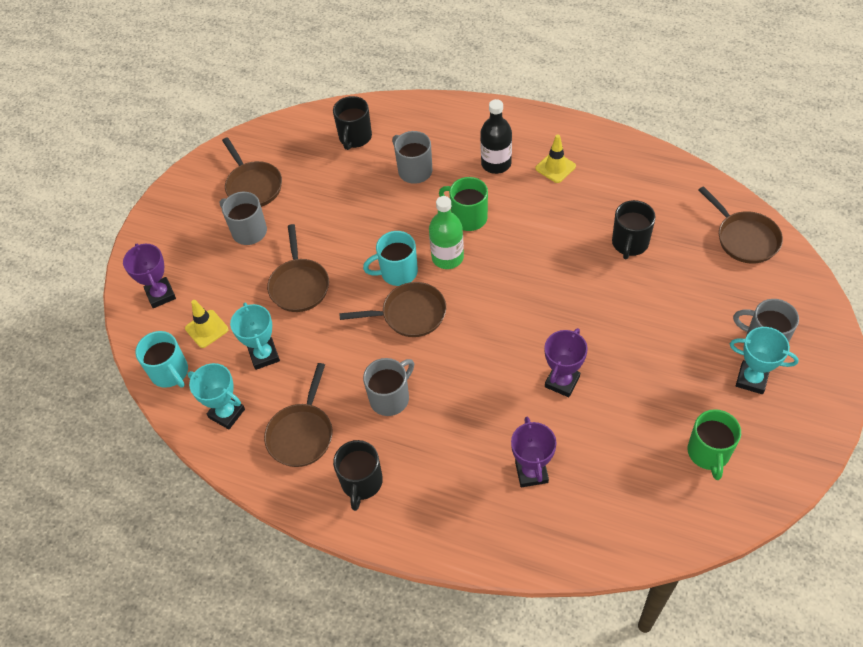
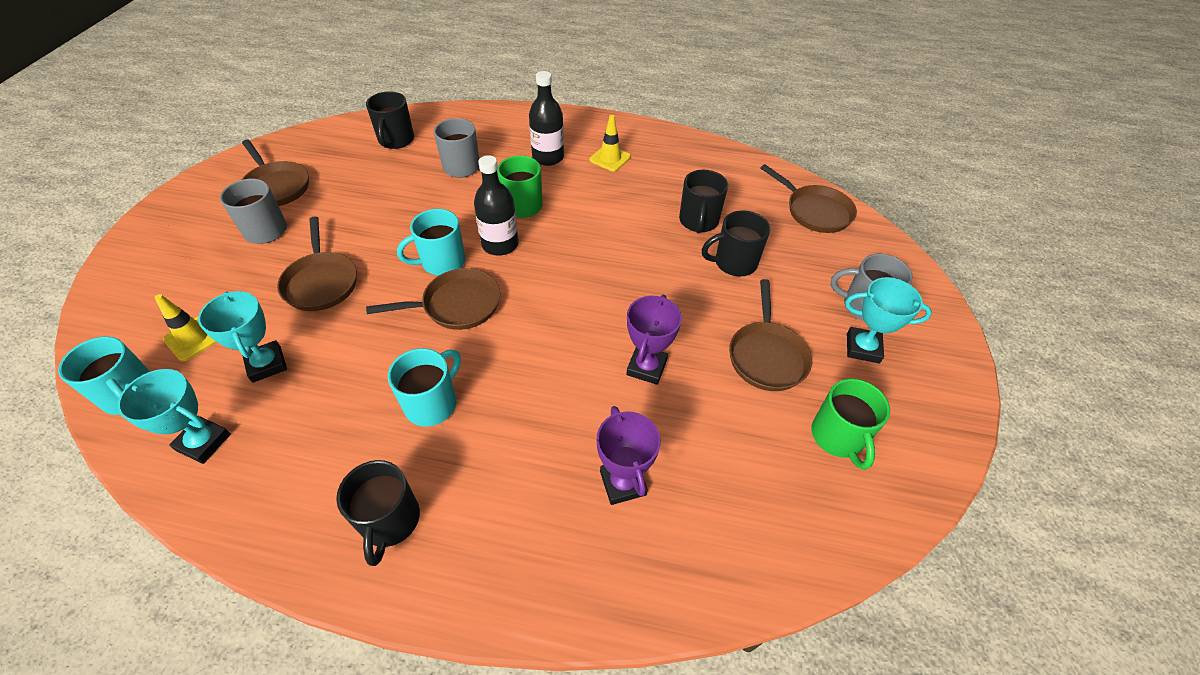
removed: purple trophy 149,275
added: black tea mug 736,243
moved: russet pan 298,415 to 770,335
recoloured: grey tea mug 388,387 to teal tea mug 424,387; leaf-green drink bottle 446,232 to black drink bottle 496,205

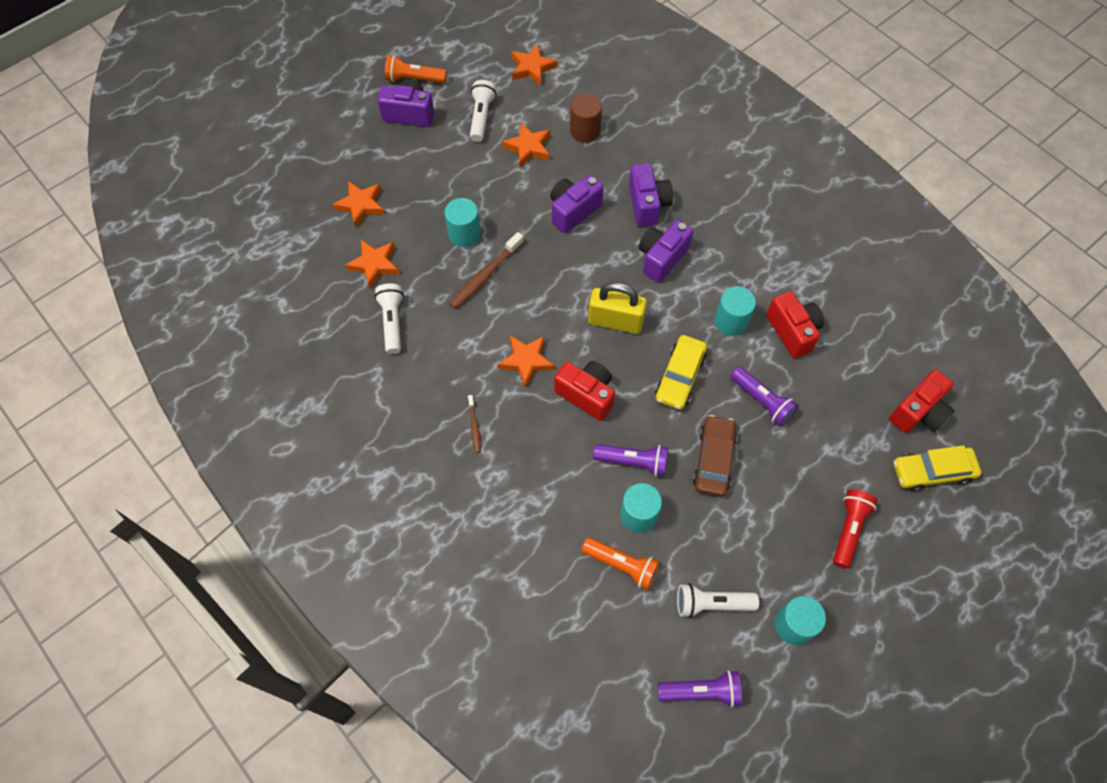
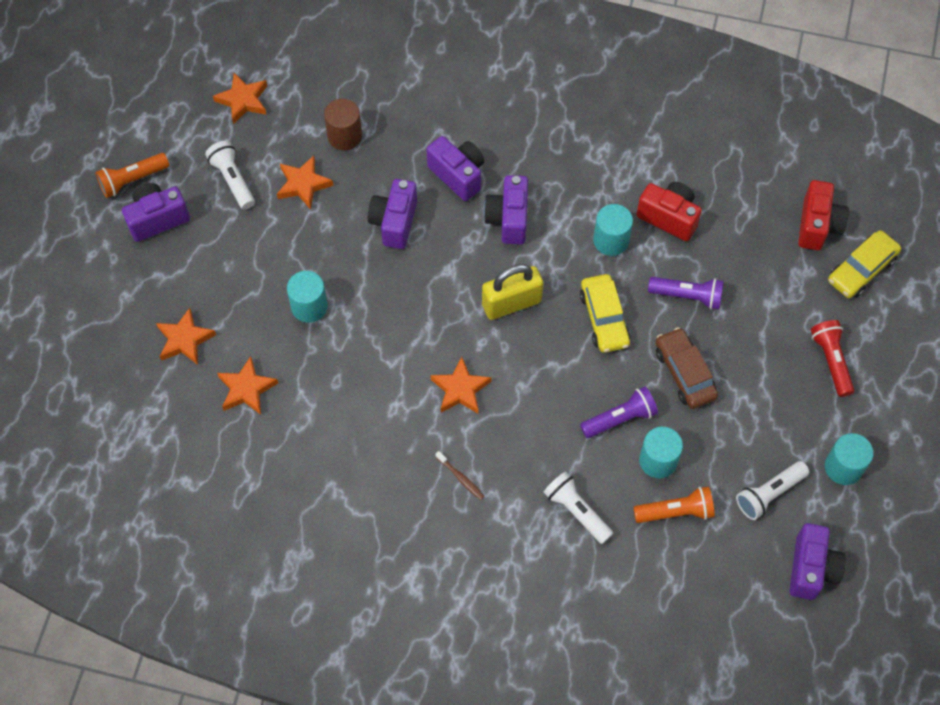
removed: russet tooth brush 486,270; scarlet compact camera 584,391
moved: pure white torch 389,318 to 578,507
replaced: purple torch 700,688 to purple compact camera 818,561

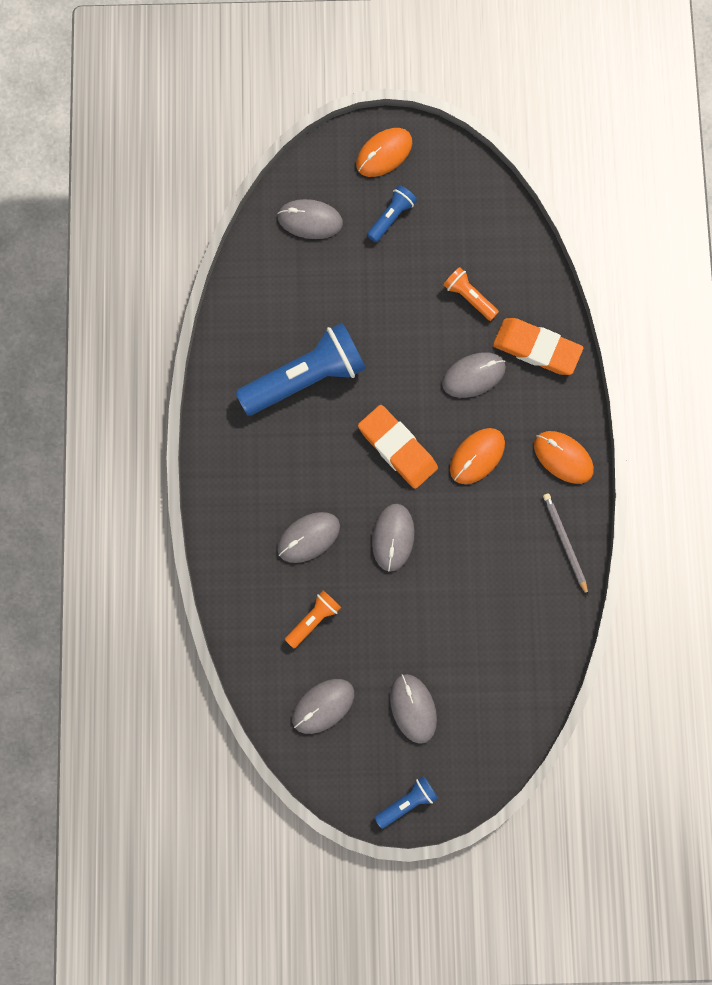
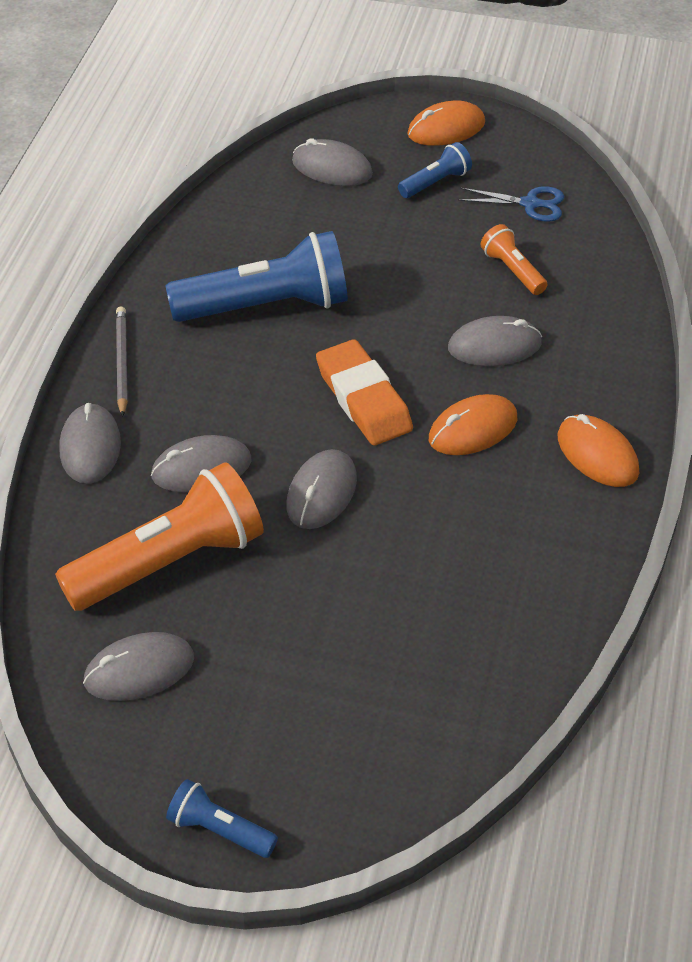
removed: orange pencil eraser 538,346
added: cobalt pair of scissors 511,204
moved: grey PC mouse 413,709 to 90,443; grey lead pencil 565,544 to 122,362
turned: cobalt torch 406,802 = 222,818 135 degrees counterclockwise
resized: orange torch 313,619 = 159,536 x2.10

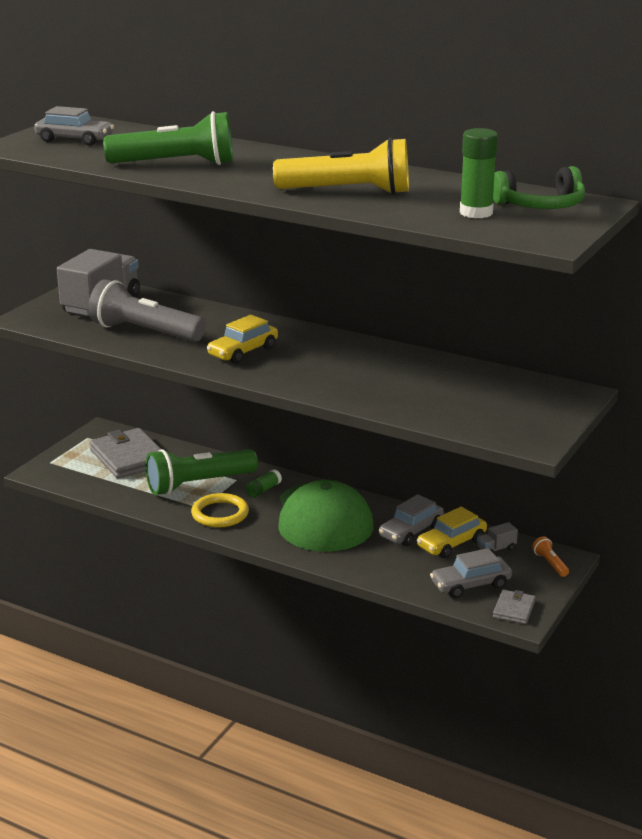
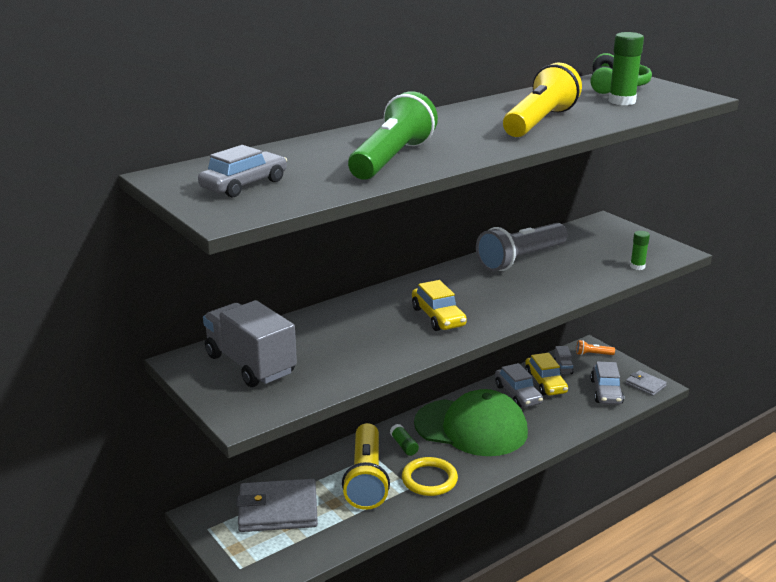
added: leaf-green stick of glue 640,250
moved: grey torch 147,310 to 522,247
recoloured: leaf-green torch 202,472 to yellow torch 366,466

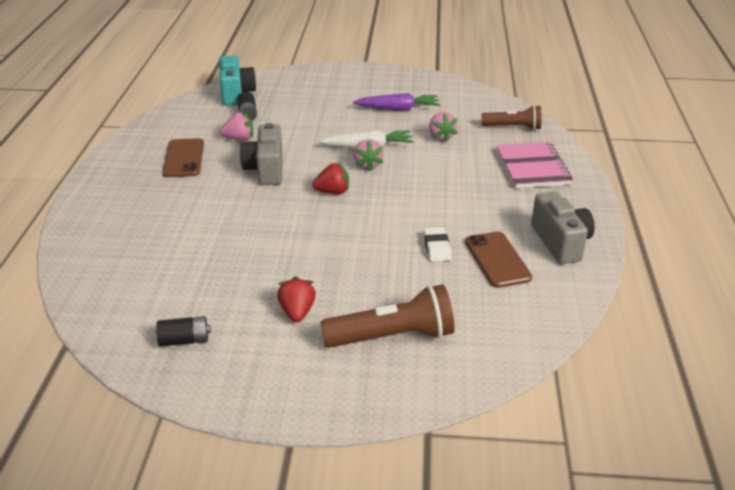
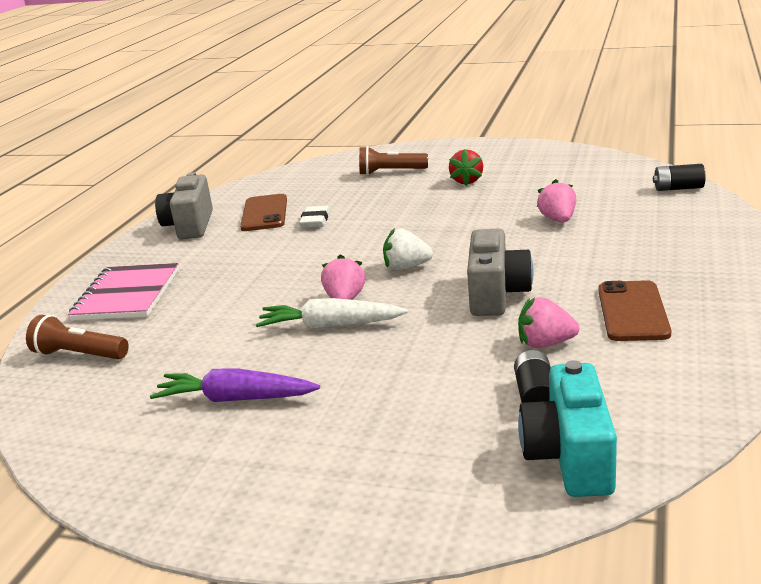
moved: black power cell 183,331 to 679,177; pink strawberry 443,127 to 556,200
recoloured: scarlet strawberry 330,178 to pure white strawberry 408,249
resized: russet torch 387,316 = 393,160 x0.66

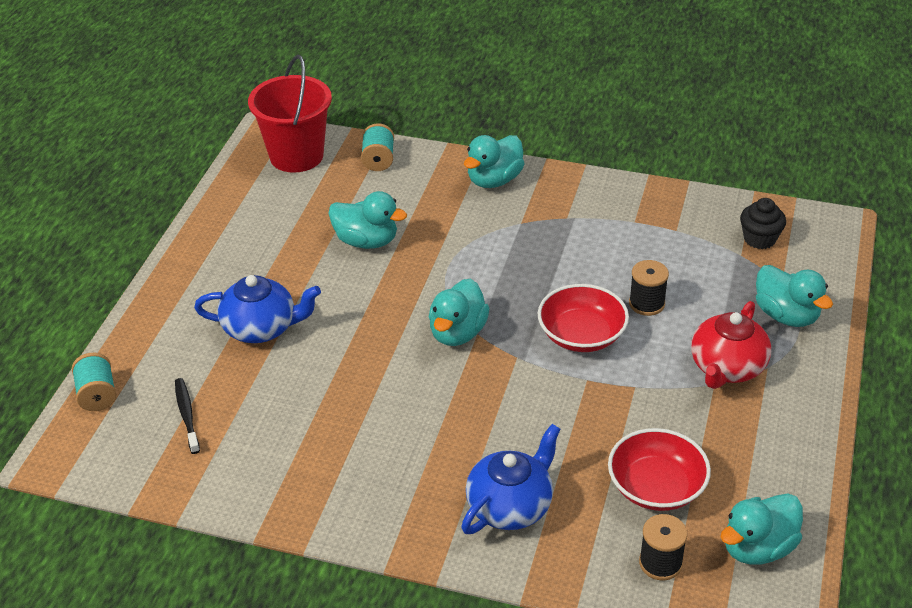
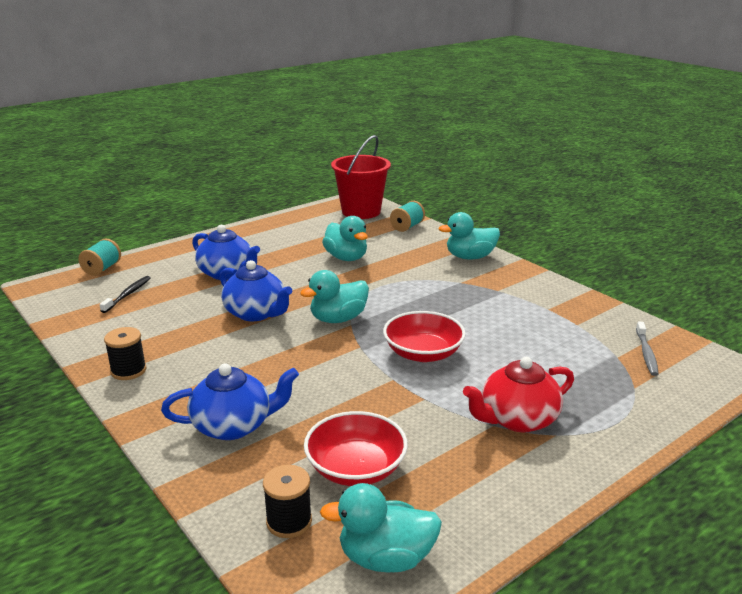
removed: teal duck 794,296
added: cobalt teapot 256,290
moved: black reel of thread 649,288 to 125,353
replaced: black muffin 763,223 to grey tooth brush 647,348

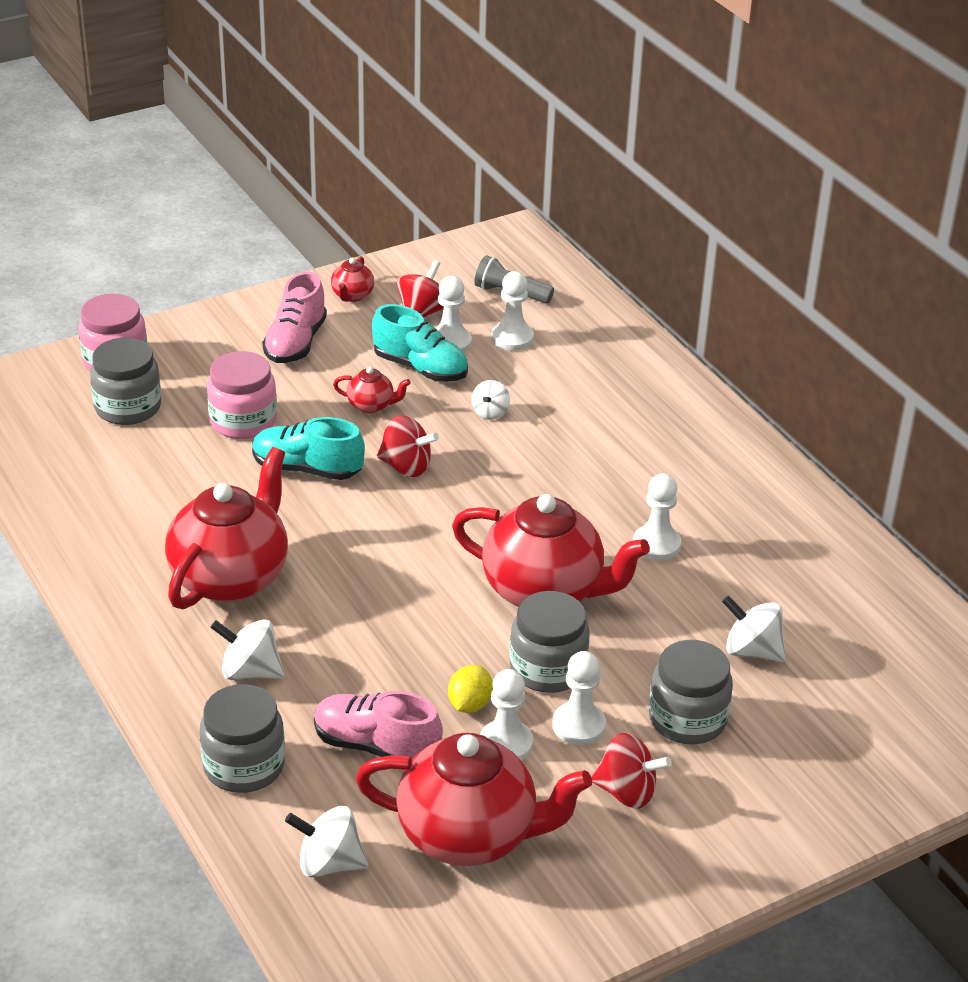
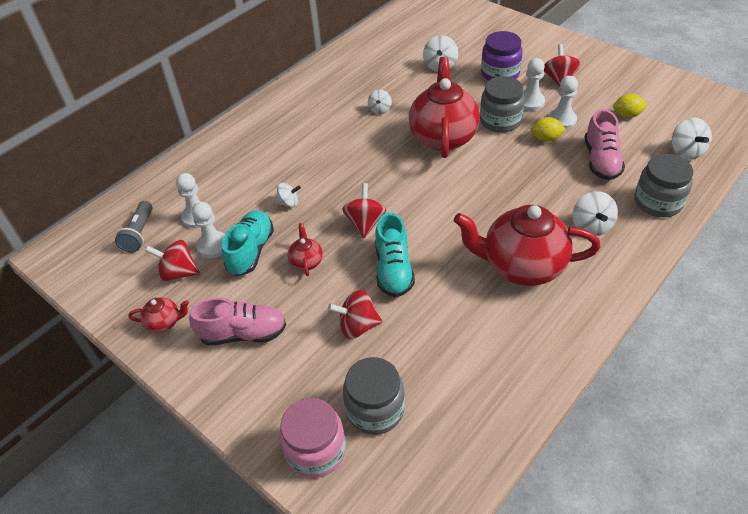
replaced: pink jar 242,395 to scarlet spinning top 355,314; scarlet teapot 474,799 to yellow toy lemon 630,106; pure white pawn 657,517 to pure white spinning top 380,101
recoloured: grey jar 691,692 to purple jar 502,56

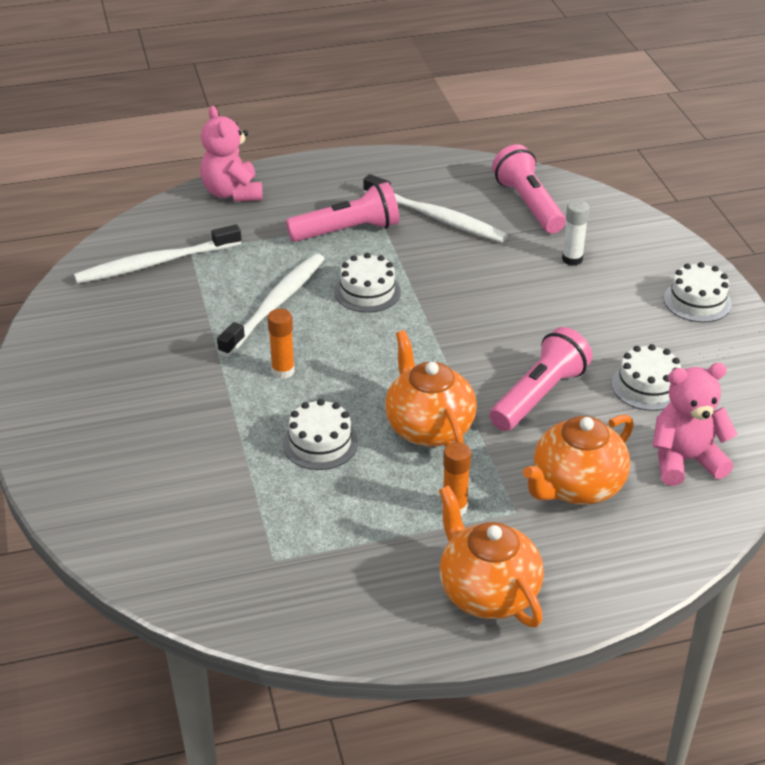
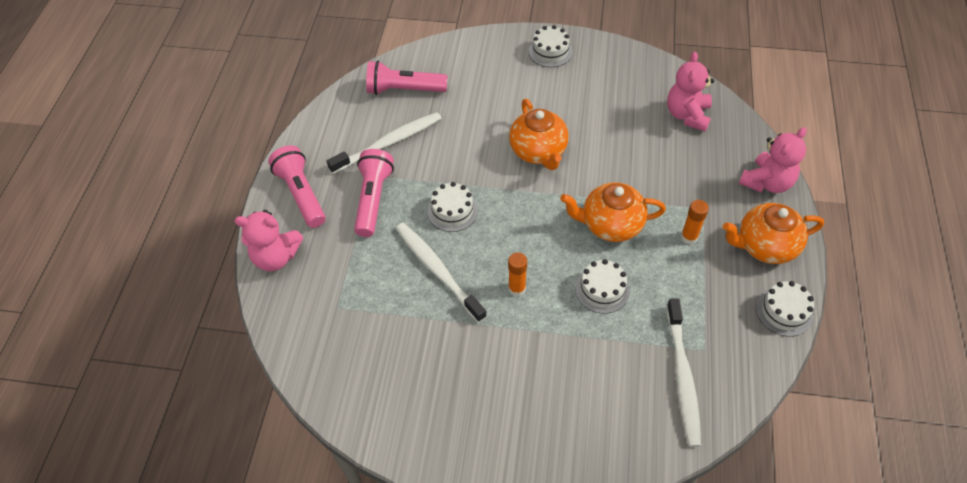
removed: pure white stick of glue 575,233
added: pink teddy 773,160
moved: pure white tooth brush 158,254 to 684,372; pink torch 541,379 to 297,186; orange teapot 578,460 to 539,134; pure white layer cake 646,377 to 785,309

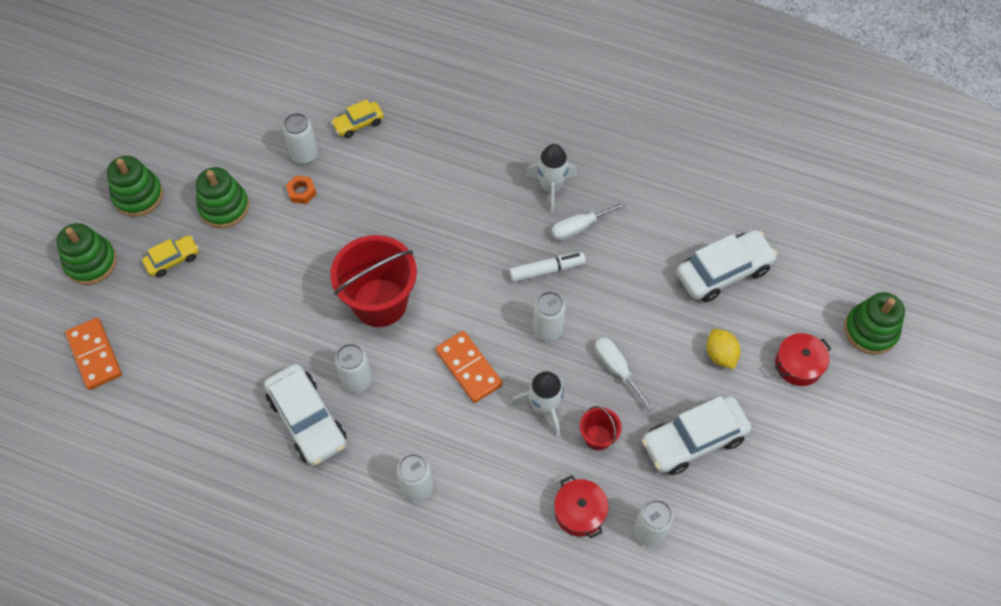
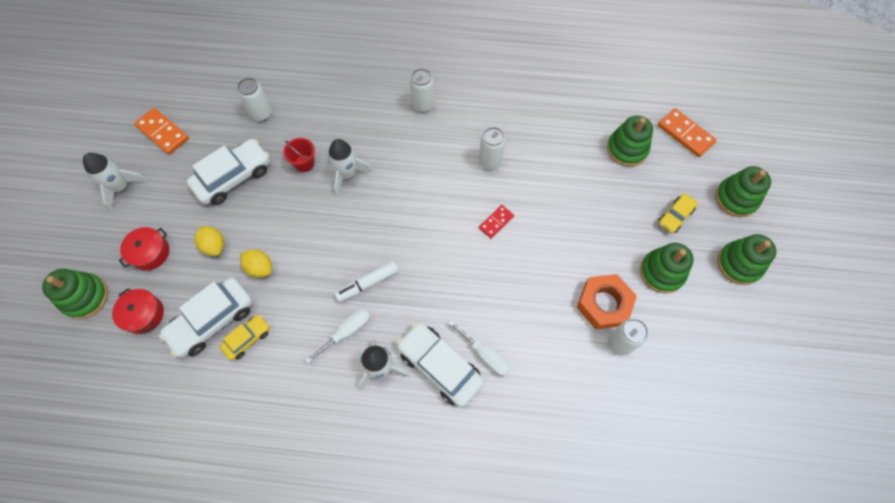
removed: pure white can 549,316
added: pure white toy rocket 115,181; yellow toy lemon 256,263; leaf-green stacking toy 630,141
moved: pure white automobile 305,415 to 440,364; yellow automobile 357,118 to 245,337; orange domino piece 469,367 to 161,131; scarlet cooking pot 581,507 to 138,311; pure white hand screwdriver 624,373 to 479,348
replaced: scarlet bucket 373,281 to scarlet domino piece 496,221
resized: orange hexagon nut 301,190 = 607,301 x2.03

